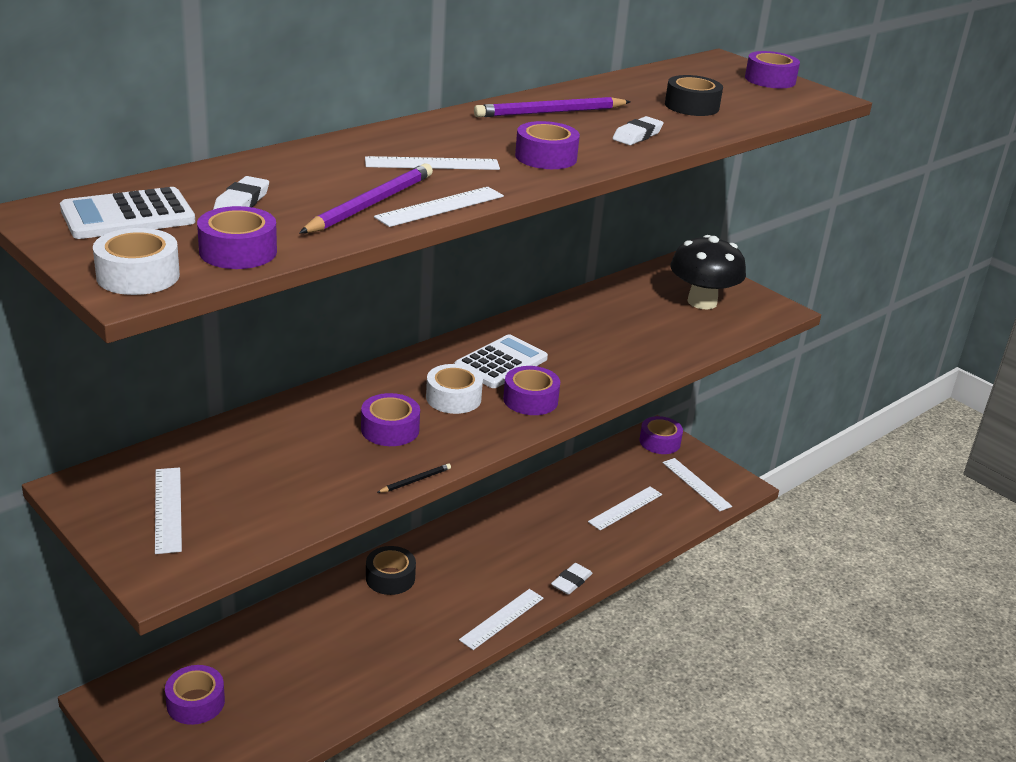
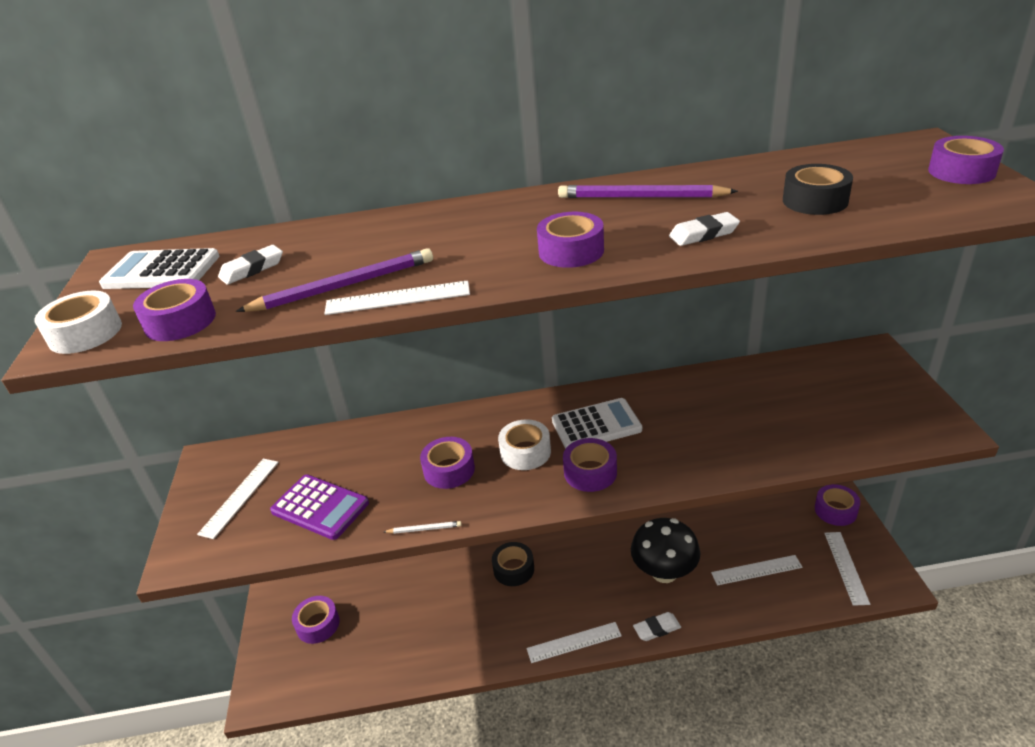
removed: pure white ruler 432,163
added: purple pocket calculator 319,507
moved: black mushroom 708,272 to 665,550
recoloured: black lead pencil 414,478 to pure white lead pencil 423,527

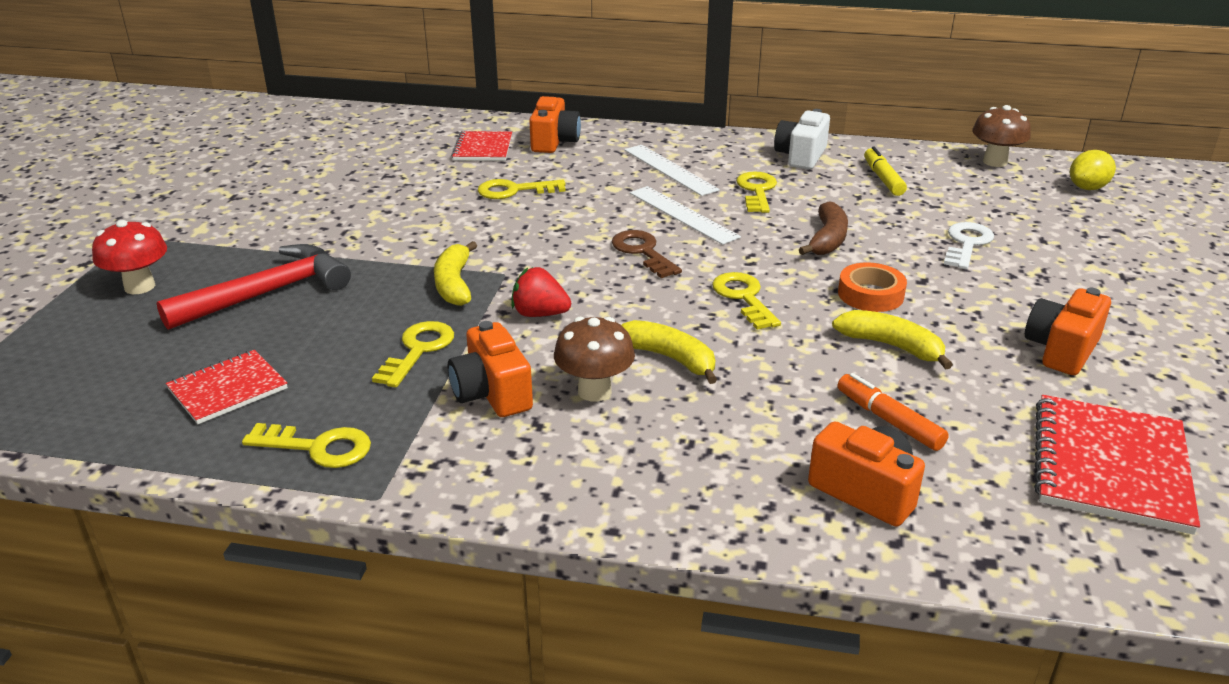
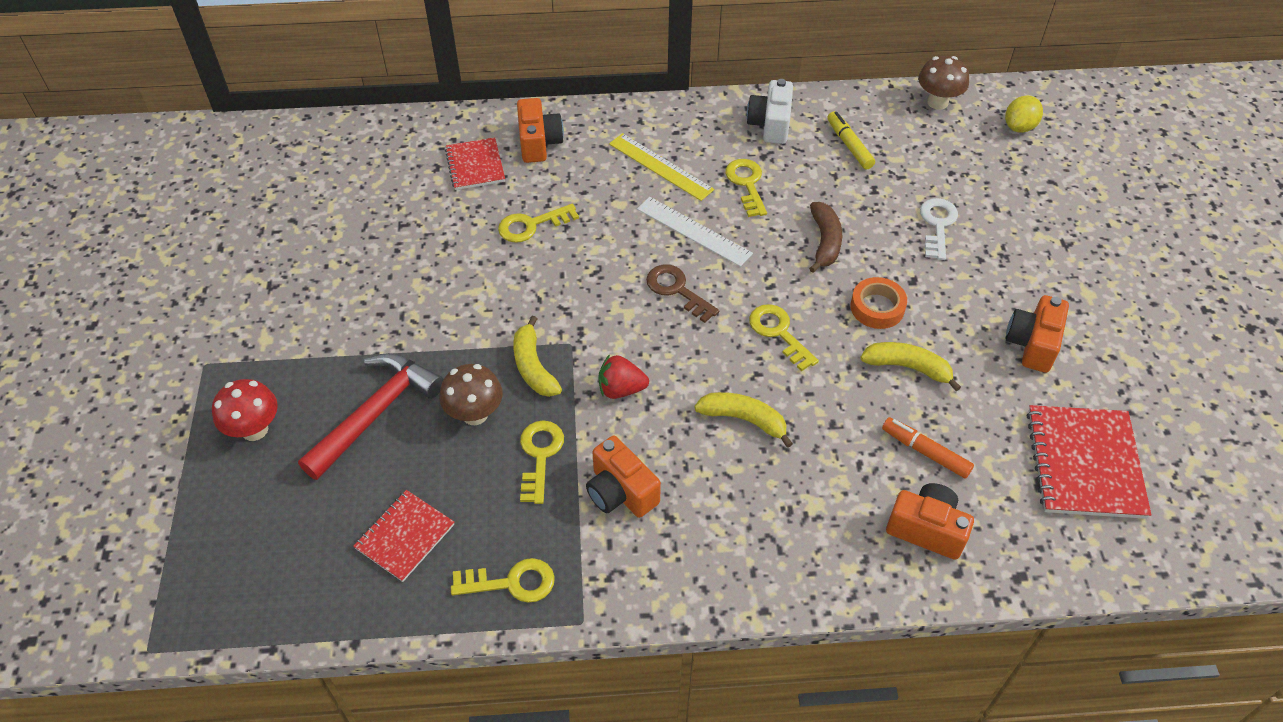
moved: russet mushroom 594,359 to 471,394
recoloured: pure white ruler 672,170 to yellow ruler 661,167

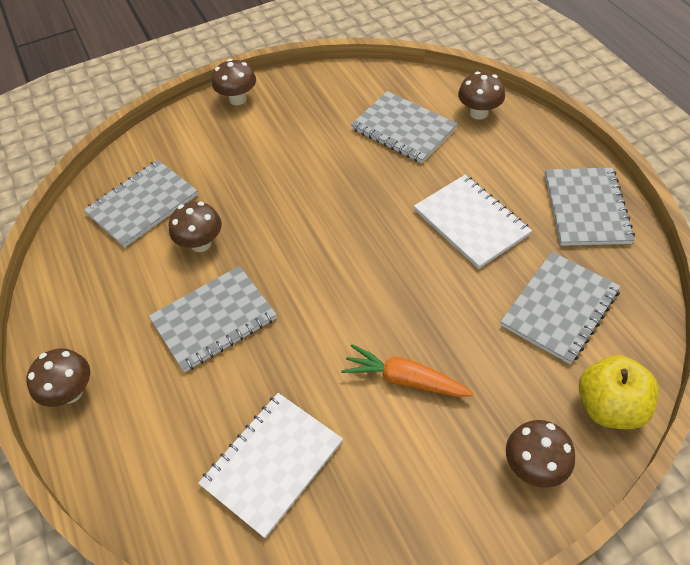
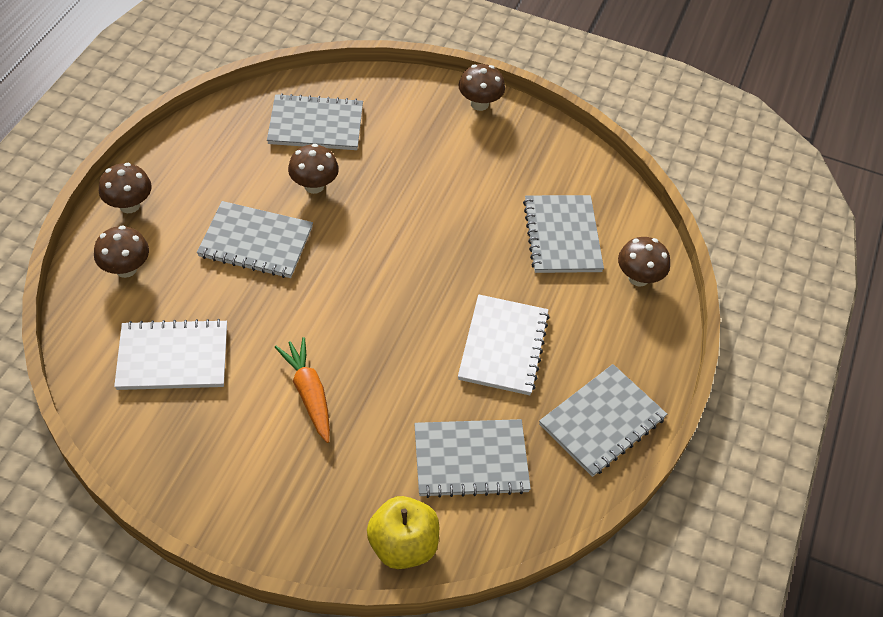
moved: russet mushroom 540,454 to 121,252

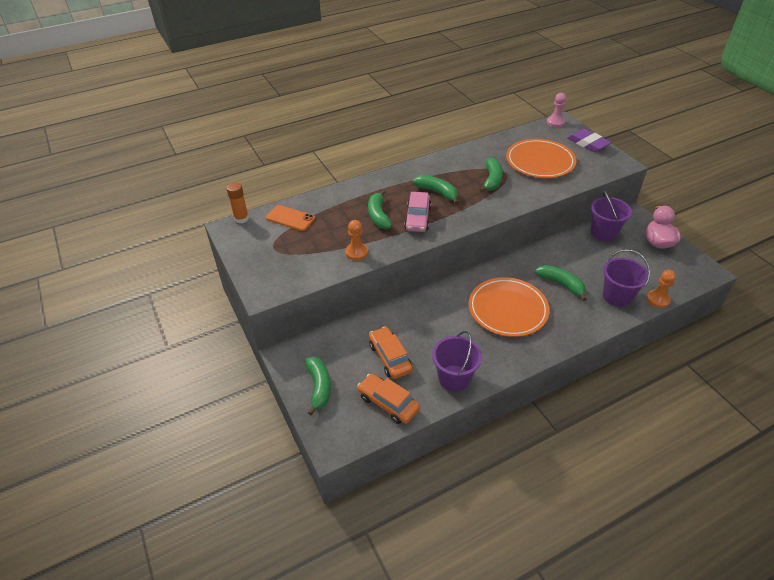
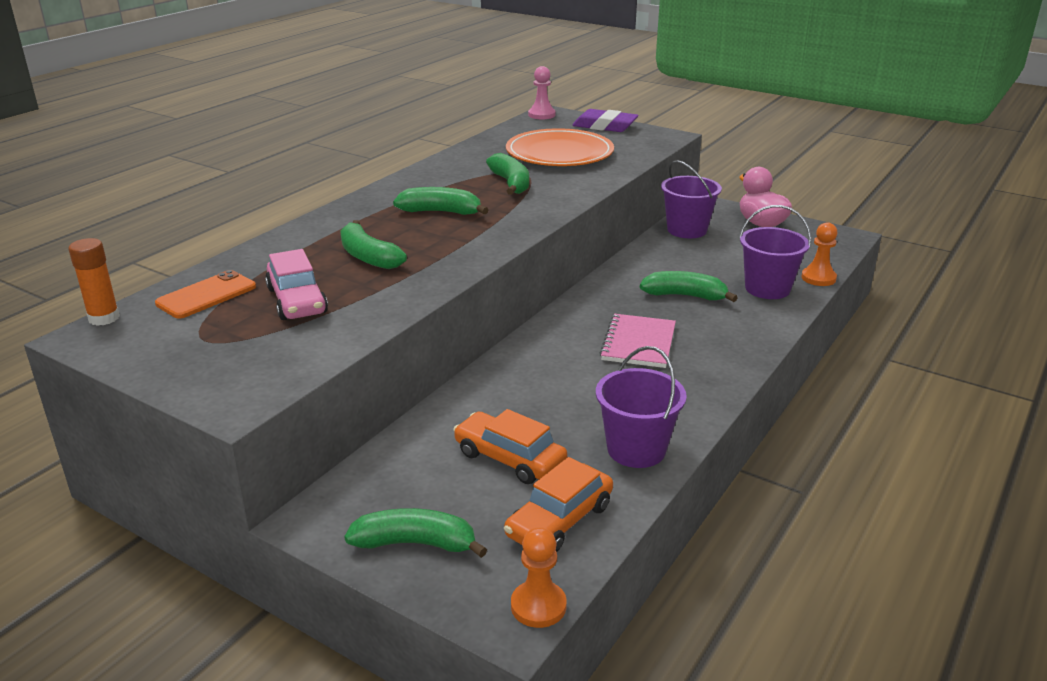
moved: orange pawn 356,240 to 539,577; pink automobile 417,212 to 296,284
replaced: orange dinner plate 509,307 to pink exercise book 638,341
turned: orange smartphone 290,218 = 205,294 45 degrees counterclockwise; leaf-green banana 318,386 = 415,533 45 degrees counterclockwise; orange automobile 388,399 = 558,504 60 degrees counterclockwise

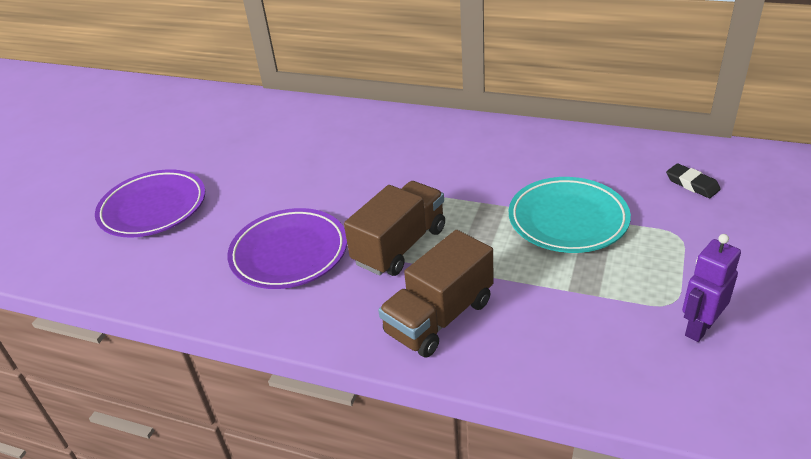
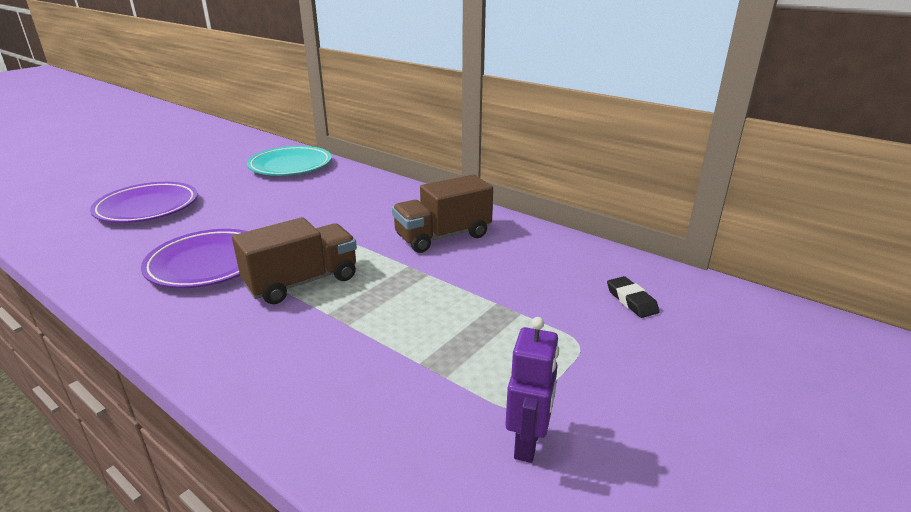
moved: russet truck 435,294 to 442,214; teal dinner plate 570,215 to 289,161
turned: purple robot figure 711,288 = 532,390 135 degrees clockwise

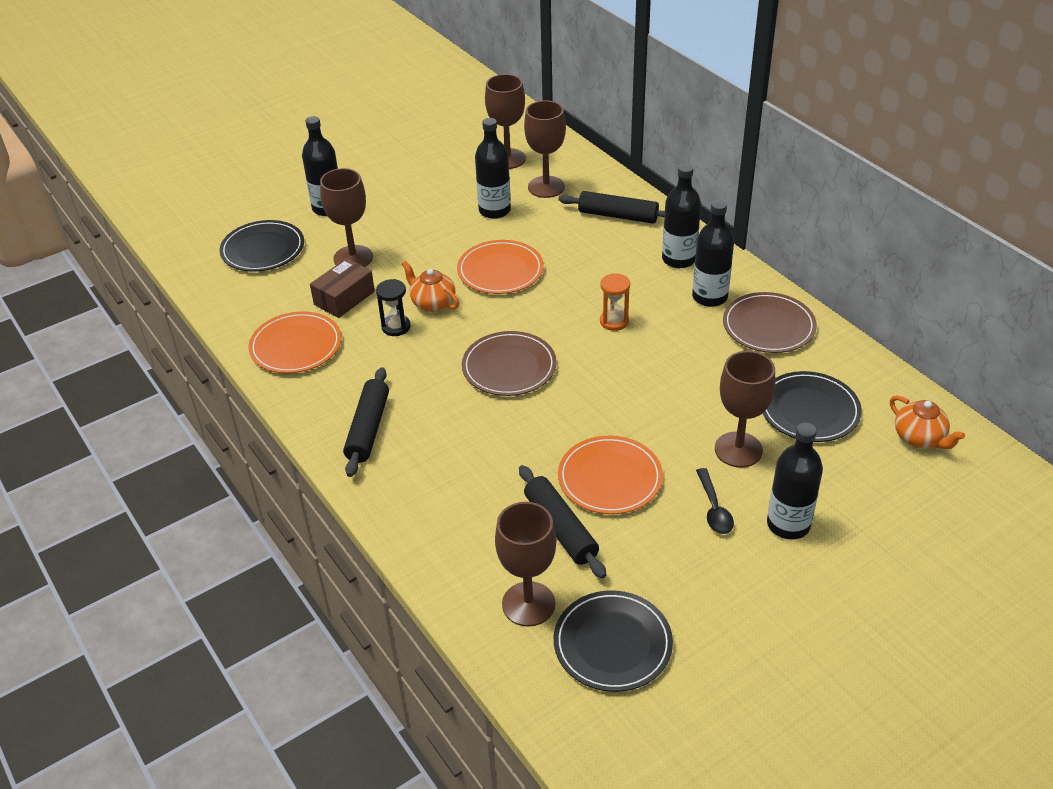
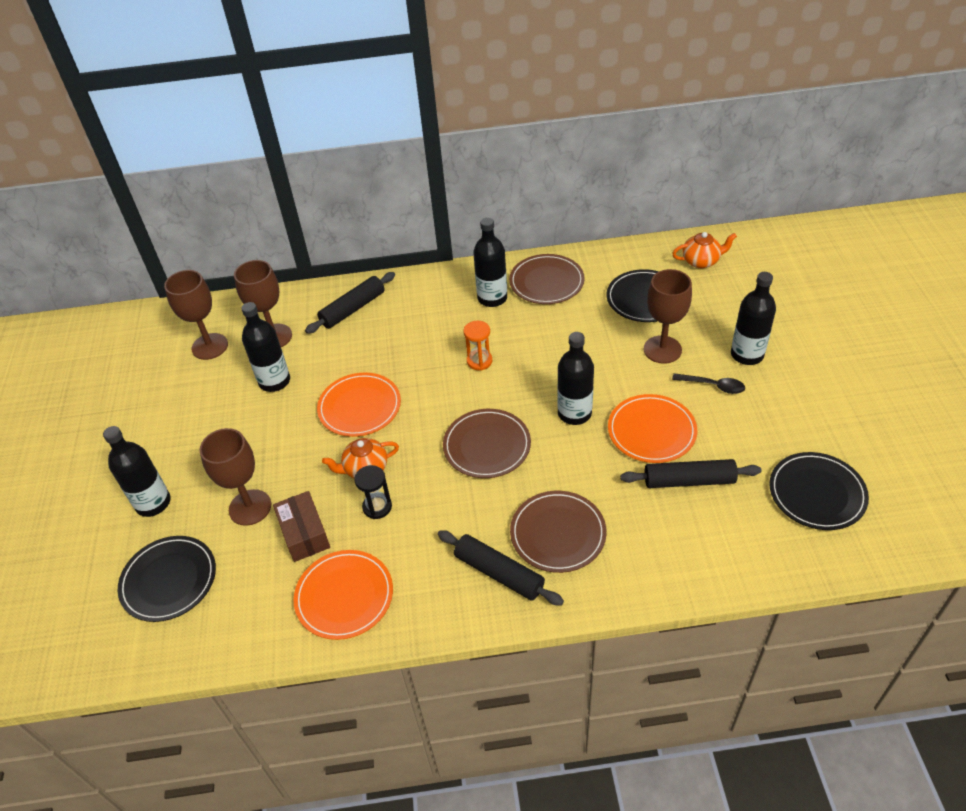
removed: russet goblet 525,564
added: russet dinner plate 558,532
moved: black drink bottle 681,216 to 575,378

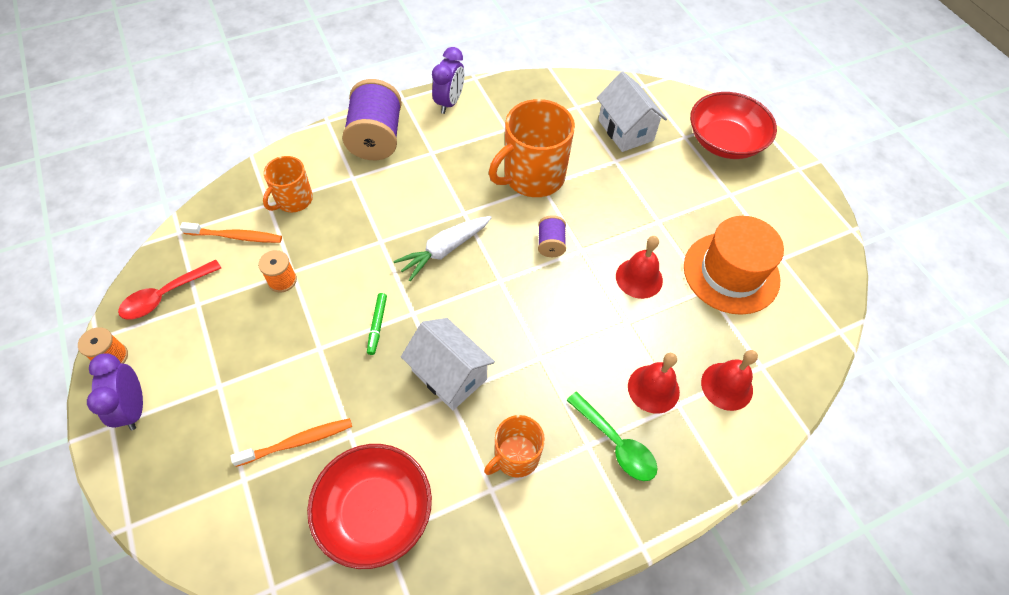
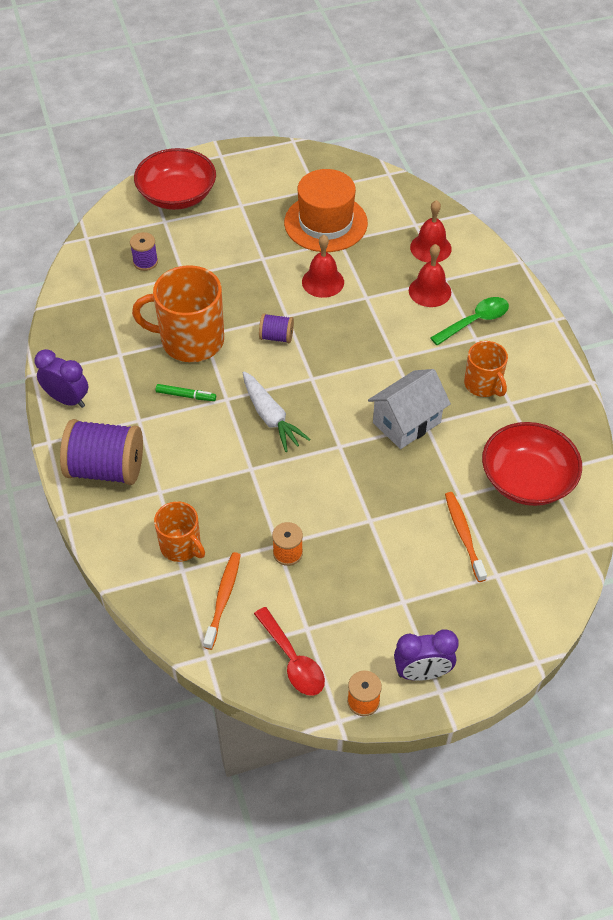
moved: leaf-green marker 377,324 to 185,392
replaced: pure white toy house 632,111 to purple reel of thread 144,251
turned: orange tea mug 532,148 = 178,313 120 degrees clockwise

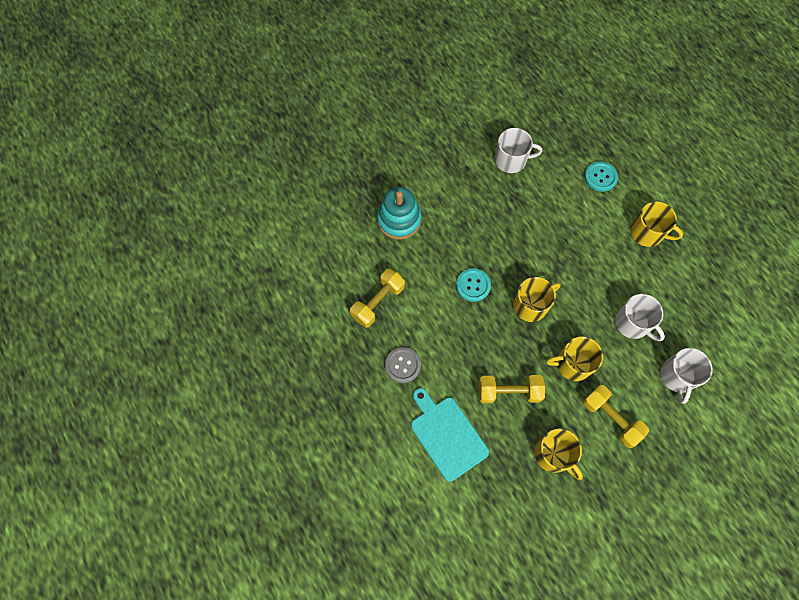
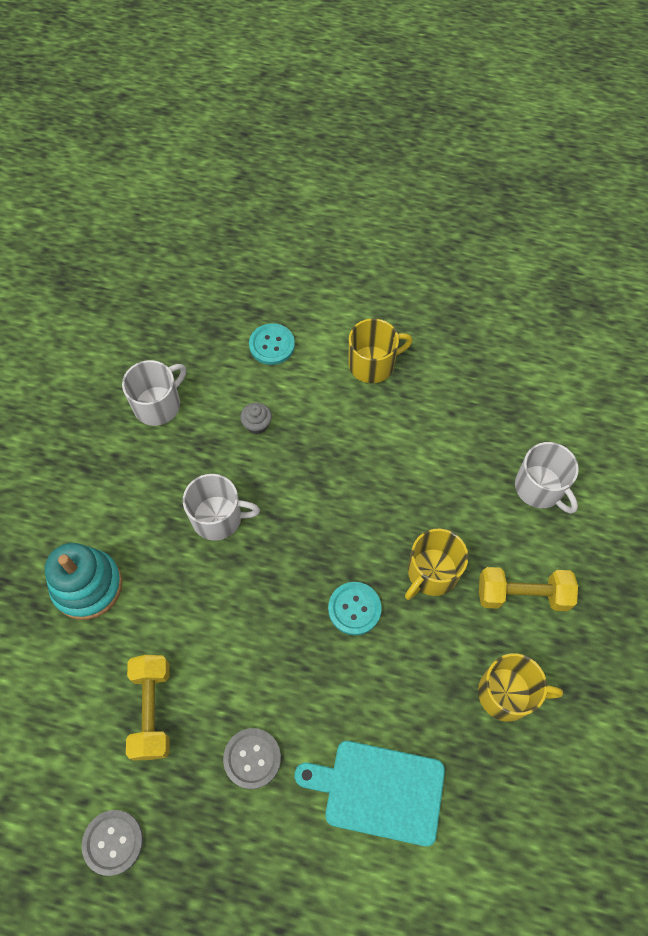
removed: yellow free weight 512,389; yellow tea mug 537,299
added: grey shirt button 112,843; grey muffin 256,418
moved: teal shirt button 473,285 to 355,608; pure white tea mug 640,317 to 221,507

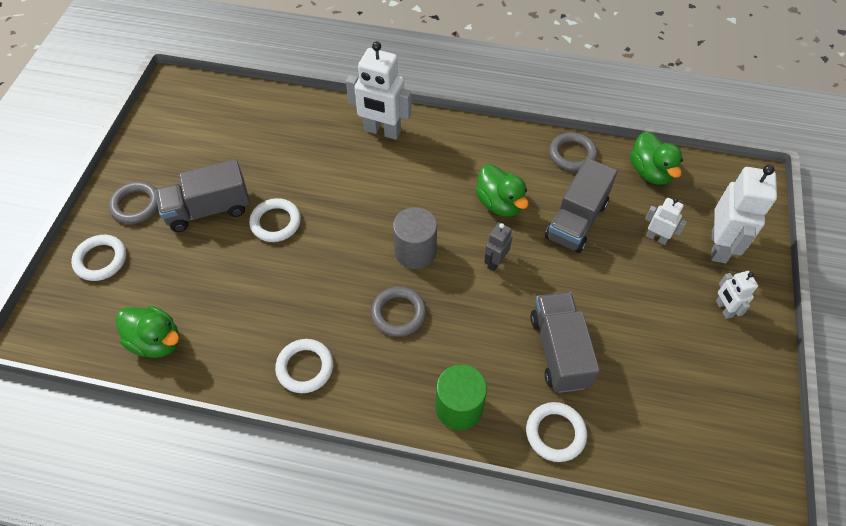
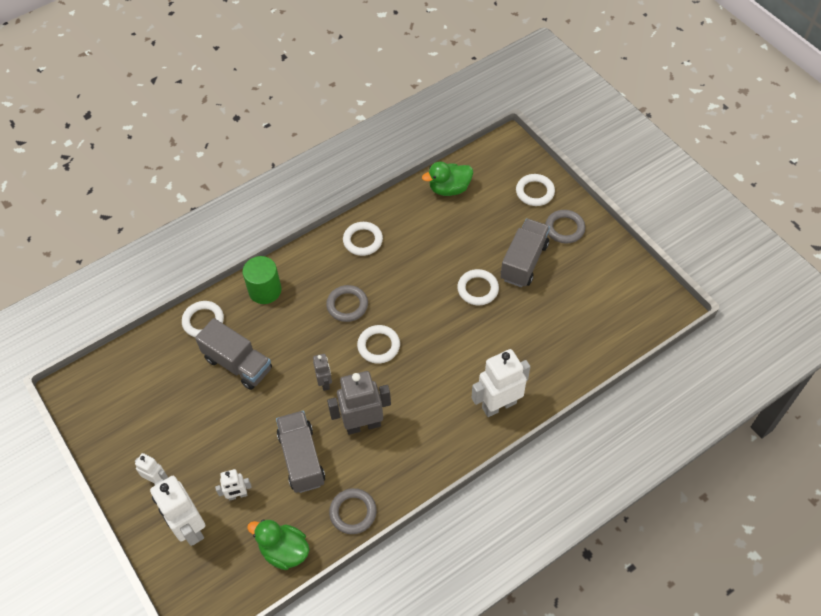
replaced: grey solid cylinder 415,238 to pure white torus 378,344; leaf-green duck 502,190 to grey robot figure 359,403

